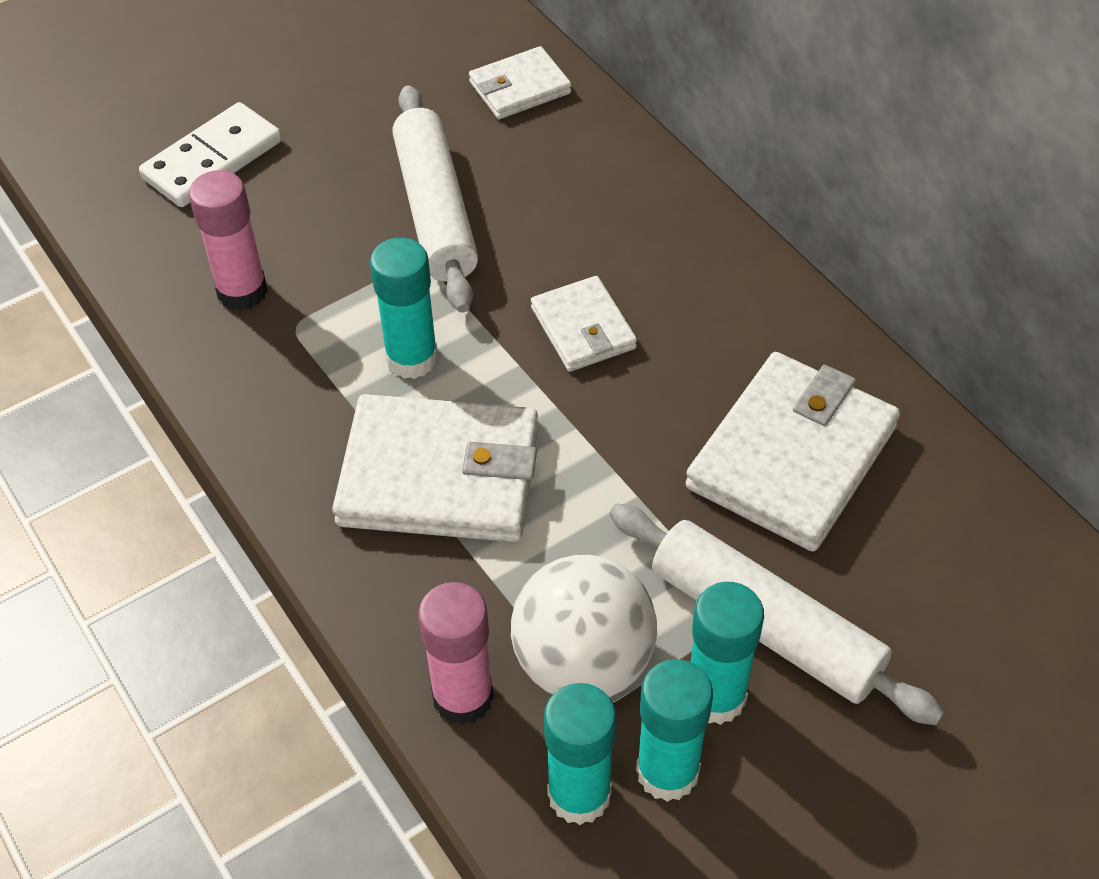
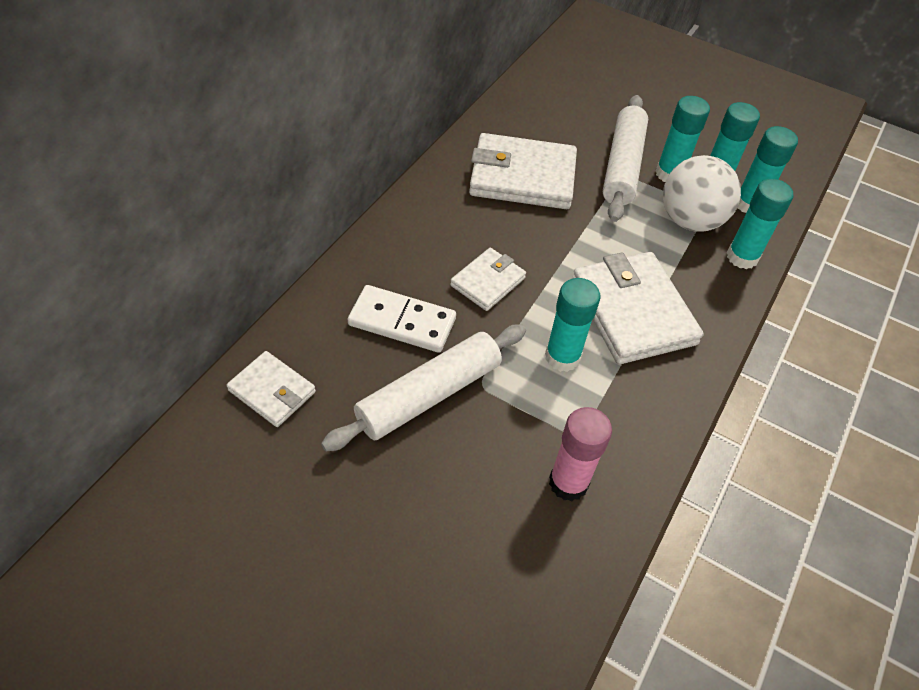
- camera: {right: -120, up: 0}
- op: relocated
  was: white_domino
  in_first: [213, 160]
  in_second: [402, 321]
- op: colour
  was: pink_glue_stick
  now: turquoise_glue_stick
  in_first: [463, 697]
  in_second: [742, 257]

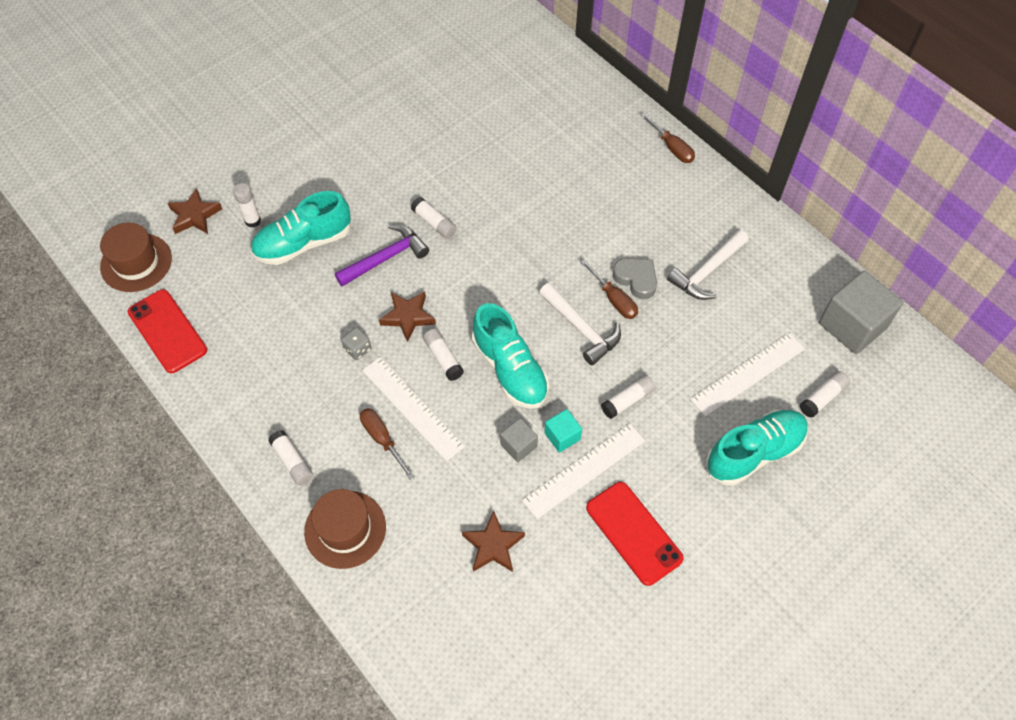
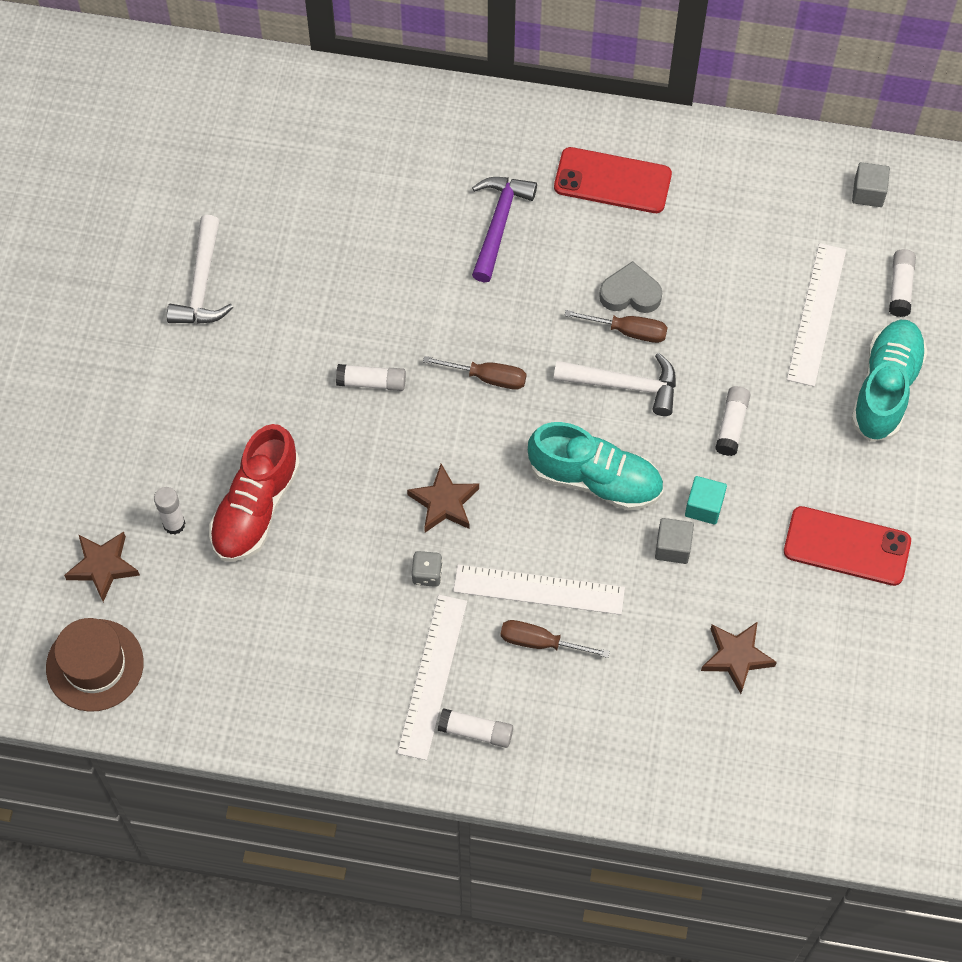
- camera: {right: -40, up: 5}
- op: relocated
  was: white_hammer
  in_first: [707, 271]
  in_second: [201, 284]
- op: colour
  was: turquoise_shoe
  now: red_shoe
  in_first: [303, 243]
  in_second: [256, 507]
- op: relocated
  was: white_ruler
  in_first: [584, 470]
  in_second: [432, 676]
- op: relocated
  was: brown_screwdriver
  in_first: [672, 148]
  in_second: [488, 377]
- op: relocated
  was: purple_hammer
  in_first: [385, 258]
  in_second: [499, 224]
- op: relocated
  was: red_phone
  in_first: [167, 331]
  in_second: [612, 181]
- op: size
  was: grey_cube
  in_first: [852, 325]
  in_second: [868, 193]
  ratio: 0.51
- op: missing
  was: brown_hat
  in_first: [345, 529]
- op: missing
  was: white_glue_stick
  in_first: [443, 358]

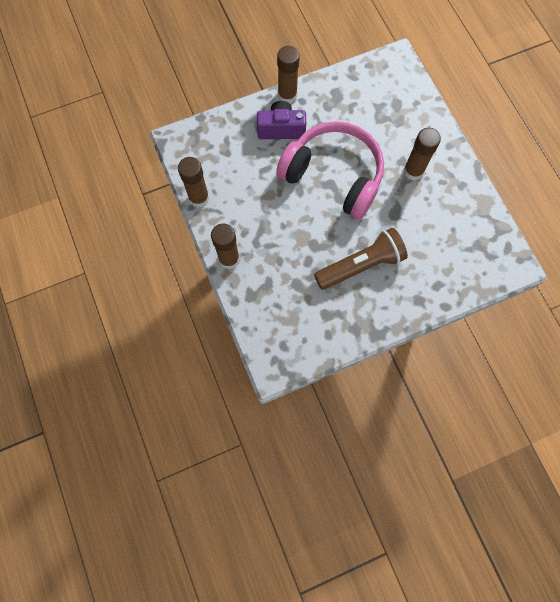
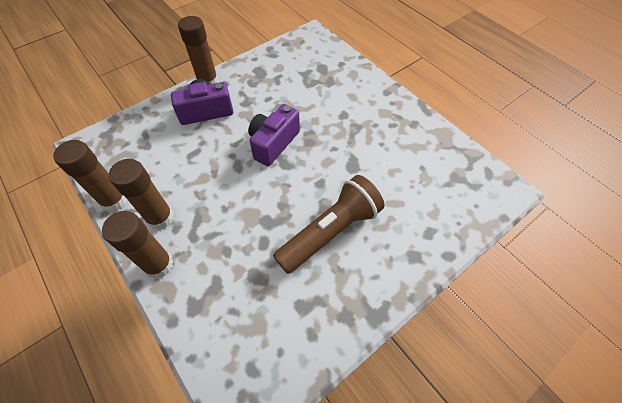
- camera: {right: -15, up: -15}
- op: relocated
  was: brown_glue_stick
  in_first: [413, 171]
  in_second: [160, 218]
- op: exchanged
  was: pink_headphones
  now: purple_camera
  in_first: [333, 176]
  in_second: [273, 143]

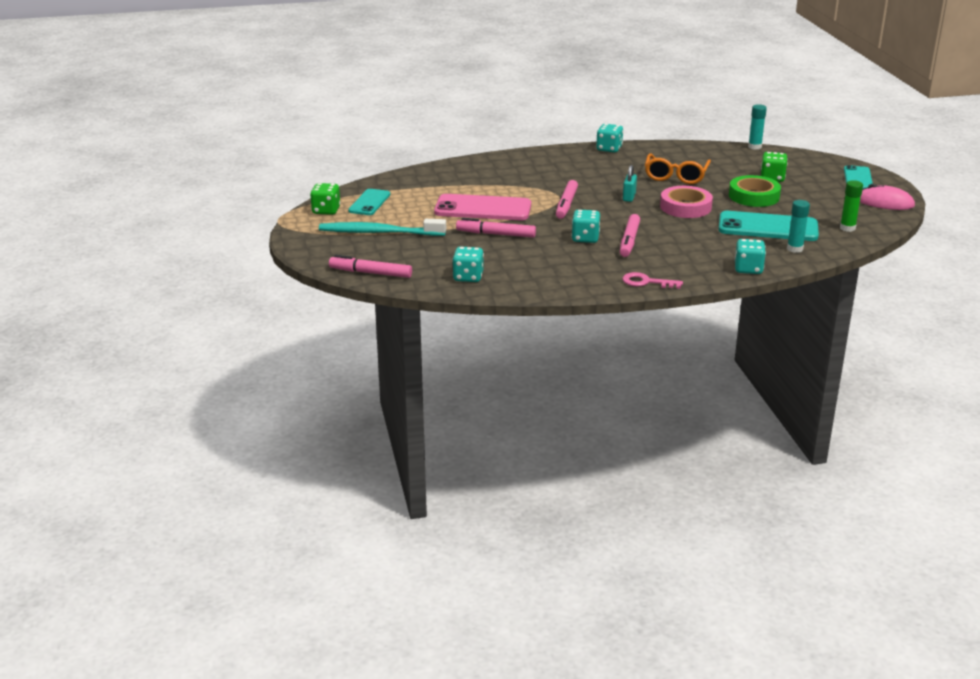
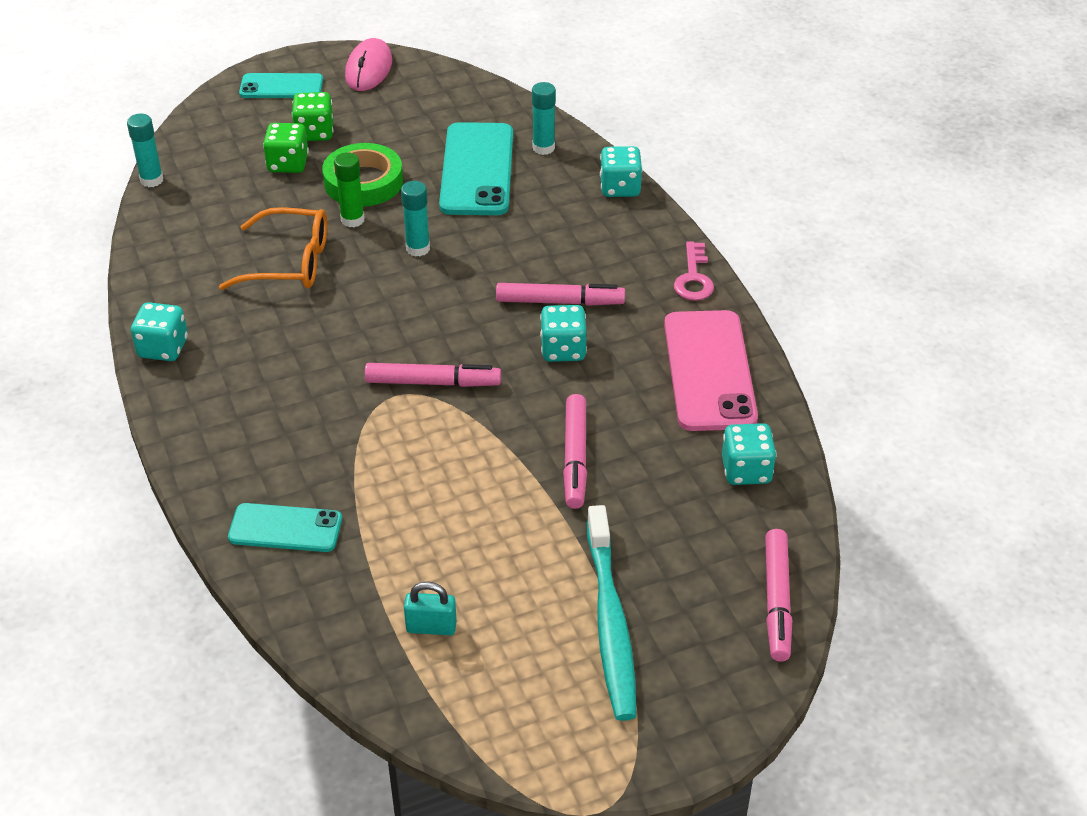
- camera: {right: -100, up: 15}
- op: relocated
  was: turquoise_phone
  in_first: [369, 202]
  in_second: [285, 528]
- op: relocated
  was: green_dice
  in_first: [326, 210]
  in_second: [315, 132]
- op: relocated
  was: green_glue_stick
  in_first: [847, 228]
  in_second: [352, 220]
- op: exchanged
  was: pink_tape
  now: turquoise_glue_stick
  in_first: [685, 207]
  in_second: [418, 248]
- op: relocated
  was: turquoise_padlock
  in_first: [629, 197]
  in_second: [431, 627]
- op: relocated
  was: pink_phone
  in_first: [483, 208]
  in_second: [709, 371]

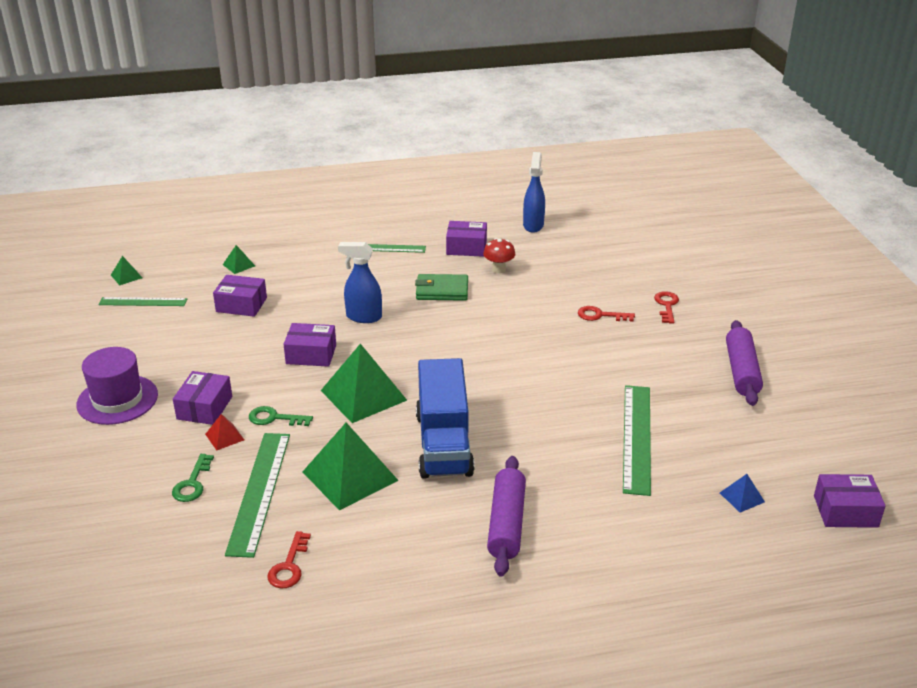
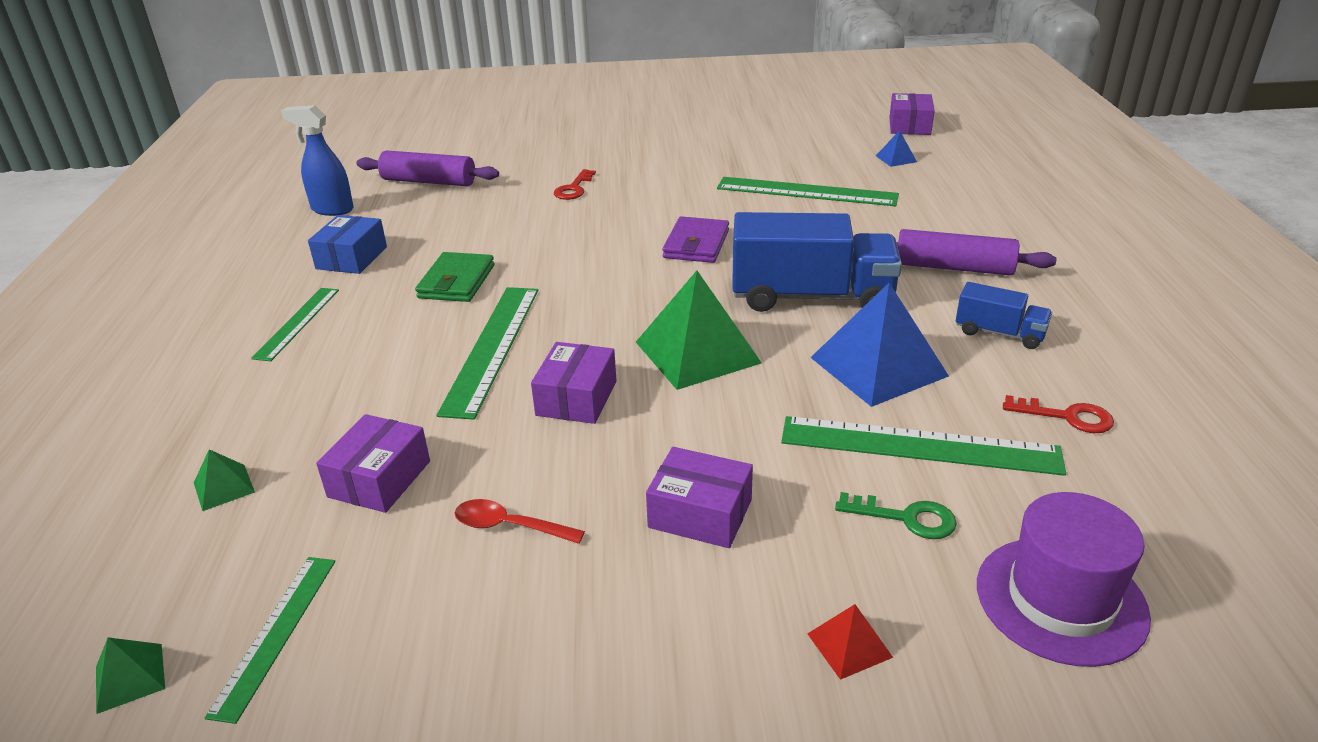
- camera: {right: -80, up: 0}
- op: colour
  was: purple_box
  now: blue_box
  in_first: [466, 247]
  in_second: [352, 258]
- op: relocated
  was: purple_rolling_pin
  in_first: [742, 371]
  in_second: [429, 181]
- op: exchanged
  was: blue_spray_bottle
  now: green_ruler
  in_first: [363, 317]
  in_second: [492, 348]
- op: appeared
  now: red_spoon
  in_second: [509, 526]
- op: appeared
  now: purple_wallet
  in_second: [696, 244]
- op: relocated
  was: red_pyramid
  in_first: [225, 437]
  in_second: [849, 645]
- op: colour
  was: green_pyramid
  now: blue_pyramid
  in_first: [350, 476]
  in_second: [878, 366]
- op: appeared
  now: blue_truck
  in_second: [999, 333]
- op: relocated
  was: purple_hat
  in_first: [117, 400]
  in_second: [1060, 600]
- op: missing
  was: green_key
  in_first: [274, 418]
- op: missing
  was: red_mushroom
  in_first: [498, 269]
- op: missing
  was: red_key
  in_first: [666, 305]

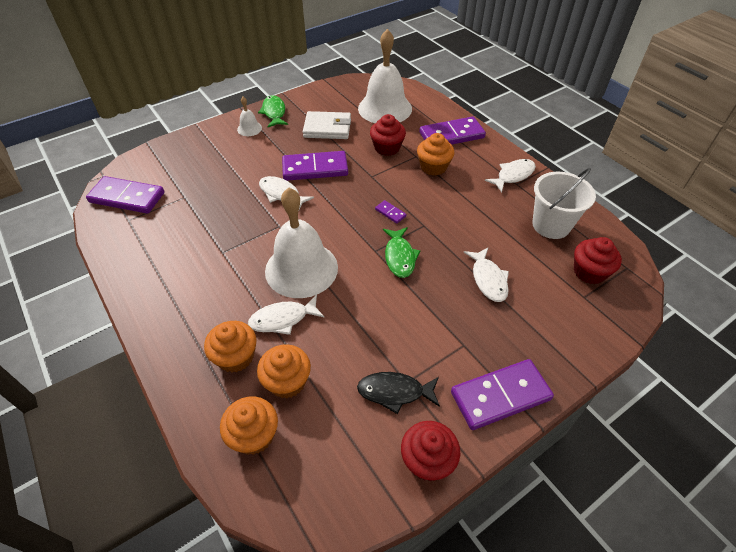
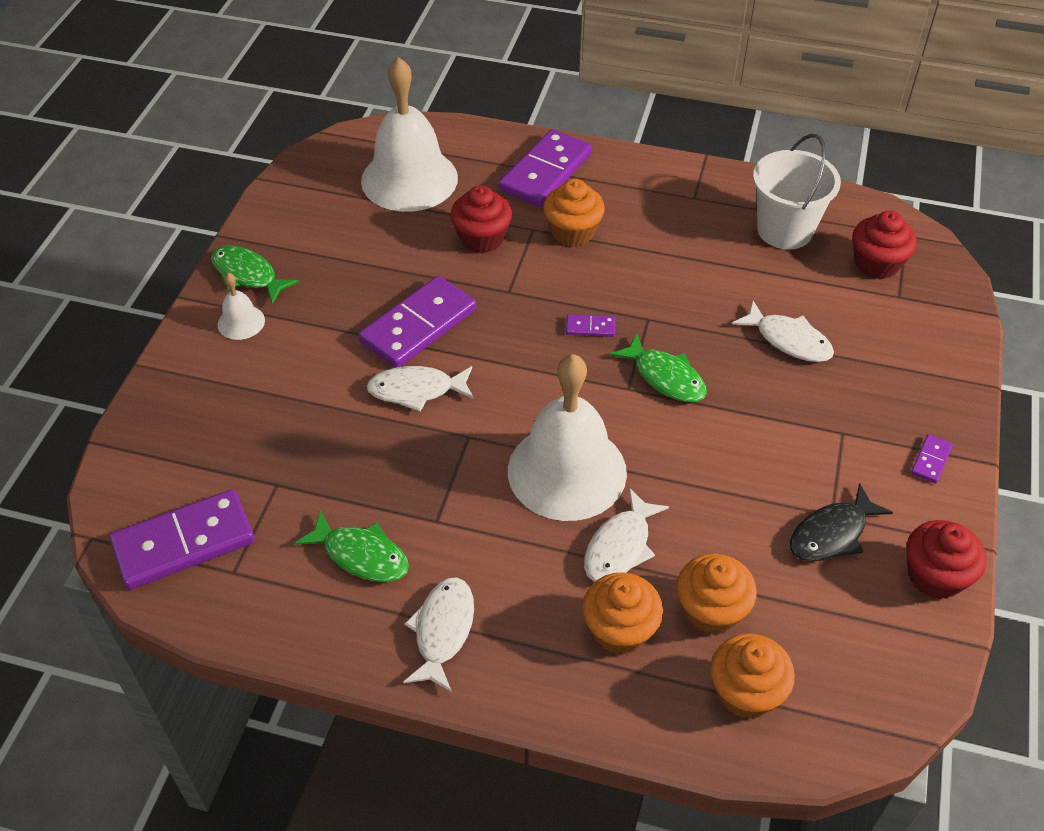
- camera: {right: -40, up: 0}
- op: appeared
  now: green_fish
  in_second: [361, 555]
- op: relocated
  was: white_fish
  in_first: [513, 175]
  in_second: [443, 631]
- op: size
  was: purple_domino
  in_first: [500, 396]
  in_second: [931, 460]
  ratio: 0.43
- op: missing
  was: white_wallet
  in_first: [327, 128]

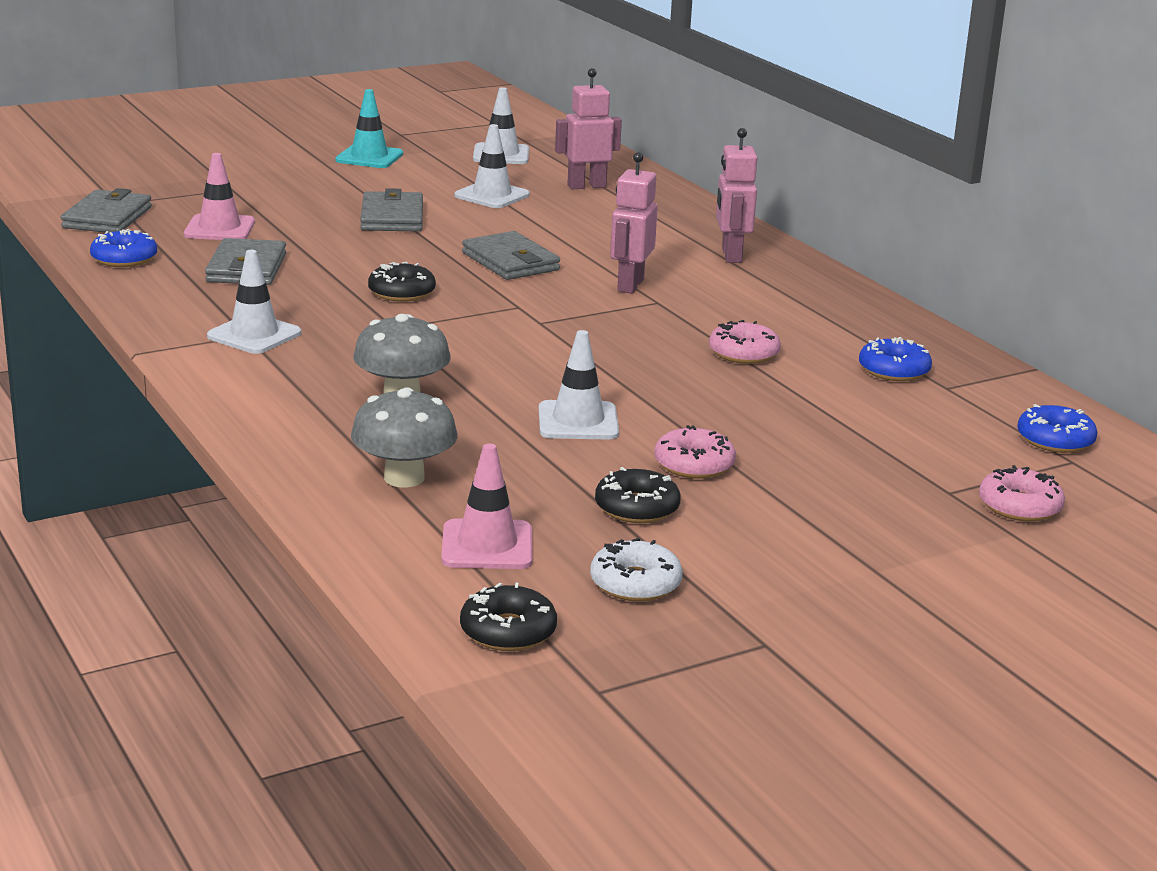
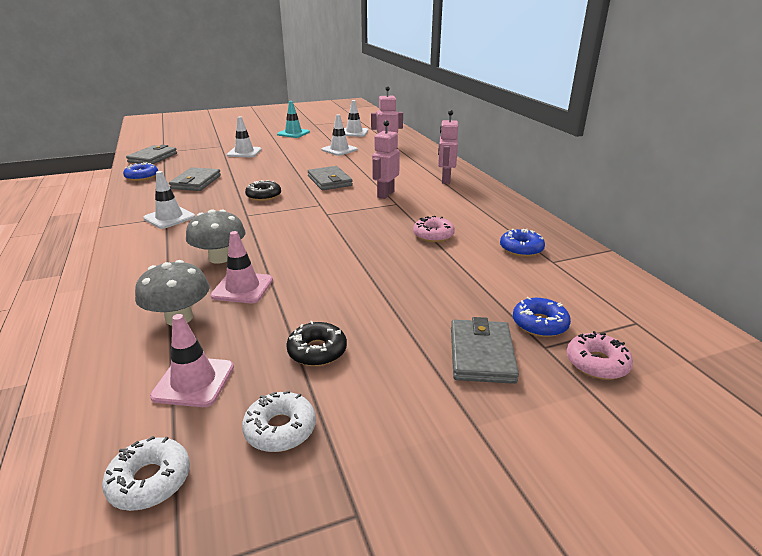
- camera: {right: 10, up: 5}
- op: colour
  was: black_donut
  now: white_donut
  in_first: [508, 631]
  in_second: [150, 480]
- op: relocated
  was: pink_traffic_cone
  in_first: [219, 228]
  in_second: [242, 288]
- op: relocated
  was: white_traffic_cone
  in_first: [578, 421]
  in_second: [244, 152]
- op: relocated
  was: grey_wallet
  in_first: [392, 217]
  in_second: [481, 354]
- op: relocated
  was: blue_donut
  in_first: [1055, 440]
  in_second: [539, 324]
- op: missing
  was: pink_donut
  in_first: [694, 464]

